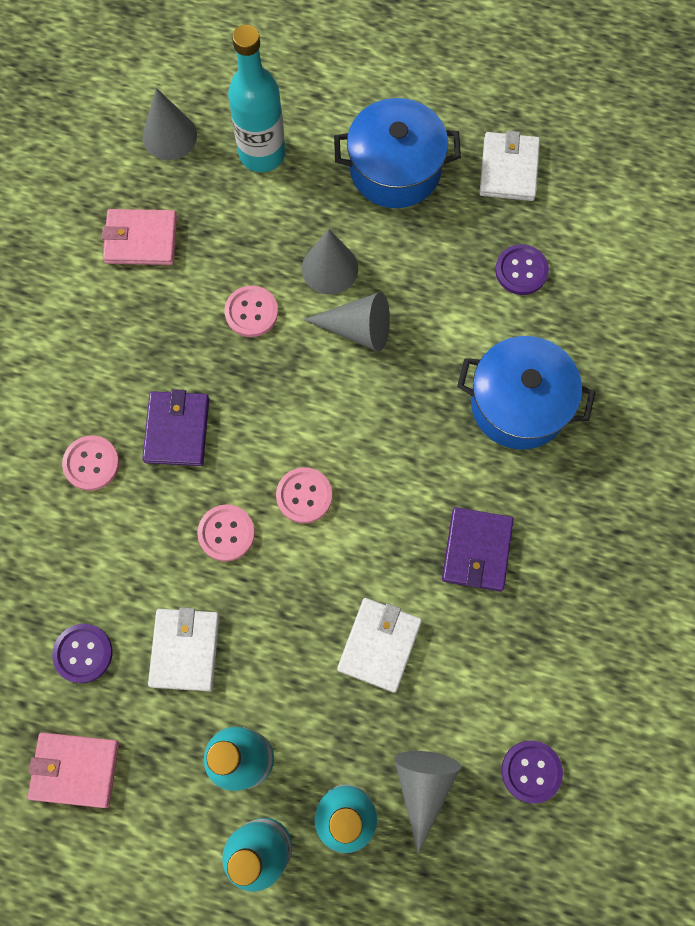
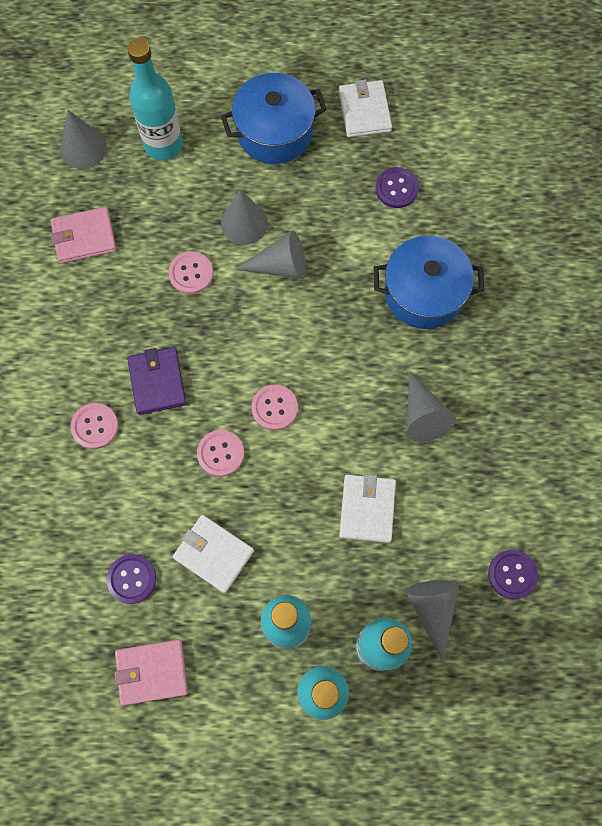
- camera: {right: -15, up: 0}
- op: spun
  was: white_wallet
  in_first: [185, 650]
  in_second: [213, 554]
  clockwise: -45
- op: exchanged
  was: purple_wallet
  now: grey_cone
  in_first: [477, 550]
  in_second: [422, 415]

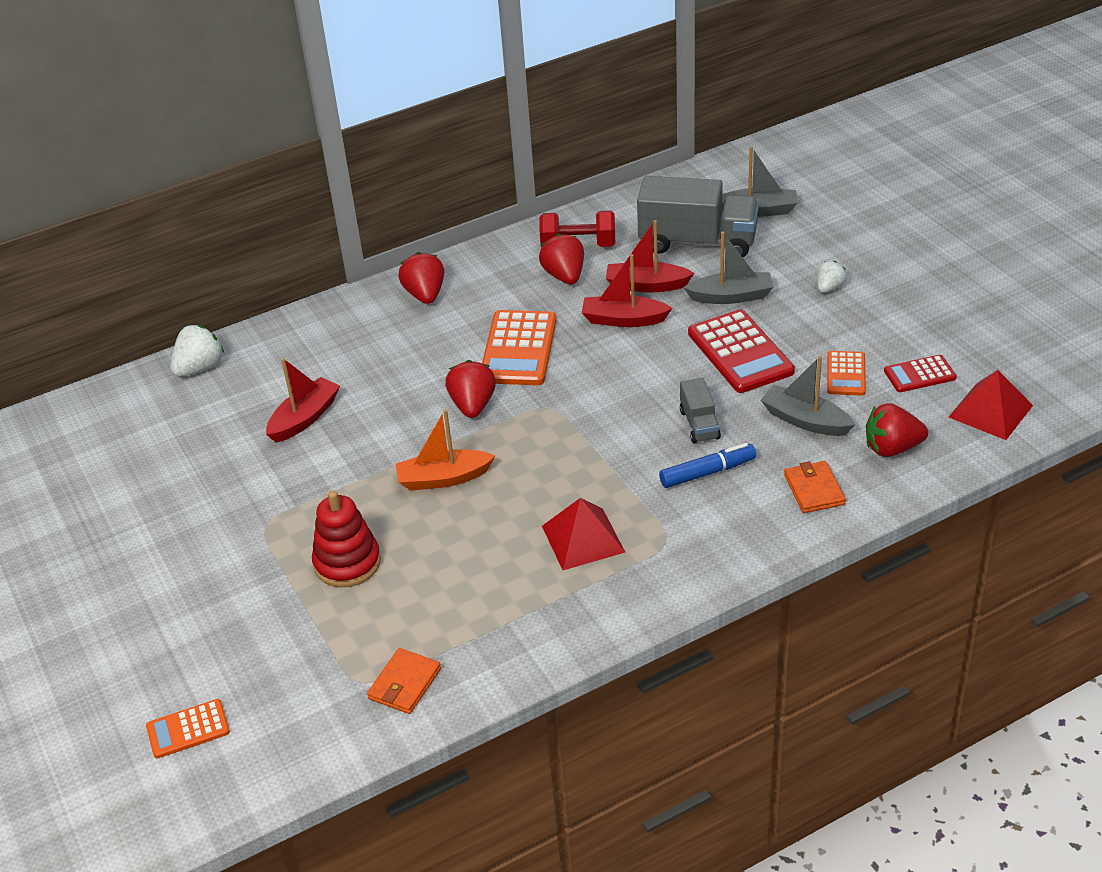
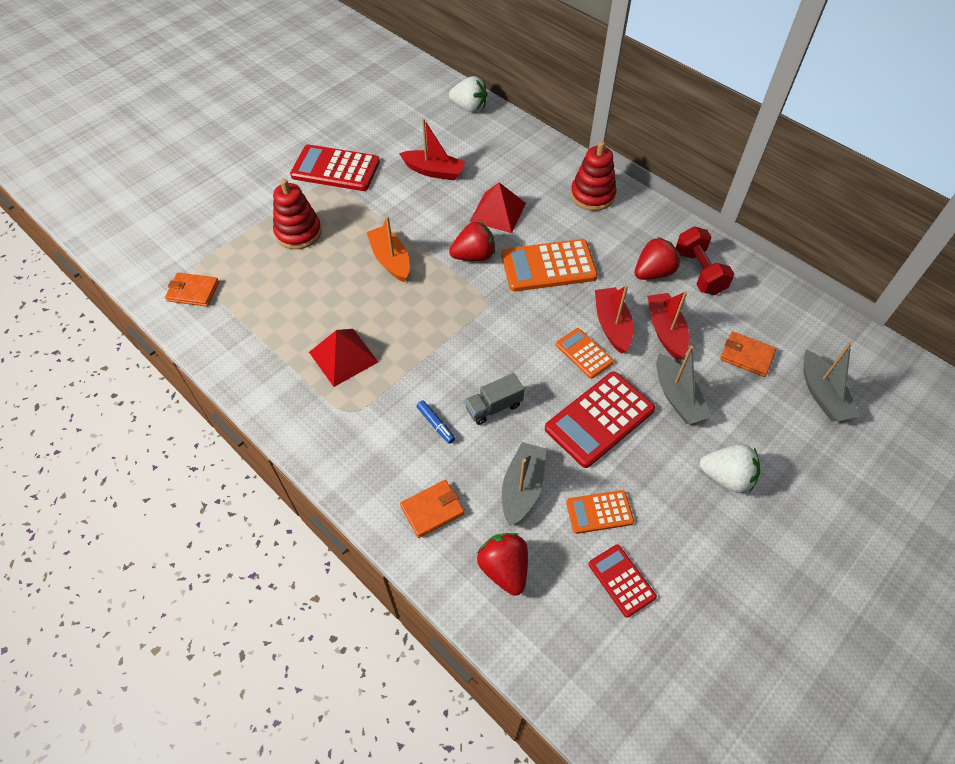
- camera: {right: 70, up: 15}
- op: appeared
  now: red_calculator
  in_second: [335, 169]
- op: size
  was: blue_marker
  in_first: [707, 472]
  in_second: [435, 424]
  ratio: 0.63
- op: relocated
  was: red_pyramid
  in_first: [990, 411]
  in_second: [498, 212]
- op: relocated
  was: orange_calculator
  in_first: [188, 729]
  in_second: [584, 353]
- op: exchanged
  was: red_strawberry
  now: red_stacking_toy
  in_first: [425, 295]
  in_second: [592, 195]
- op: size
  was: white_strawberry
  in_first: [829, 288]
  in_second: [726, 477]
  ratio: 1.59
- op: exchanged
  was: grey_truck
  now: orange_wallet
  in_first: [697, 242]
  in_second: [746, 355]

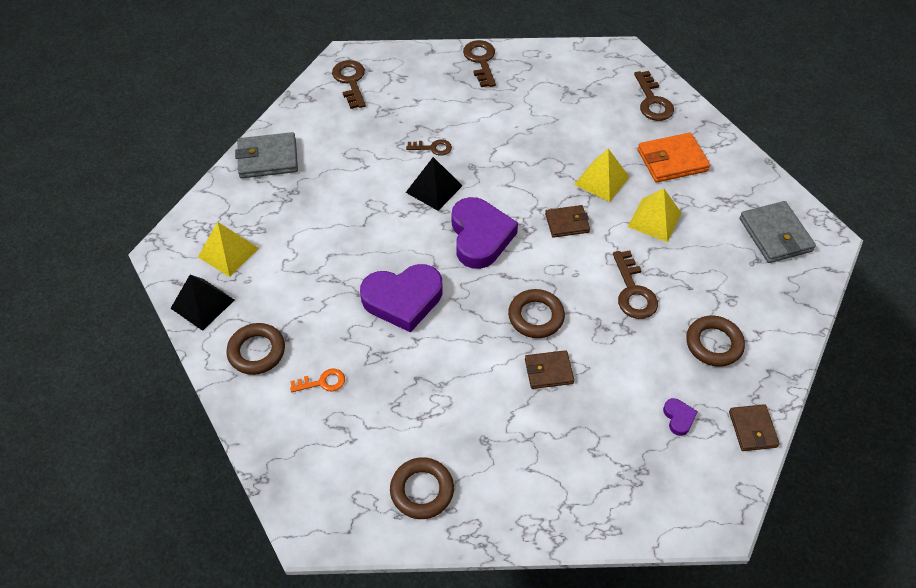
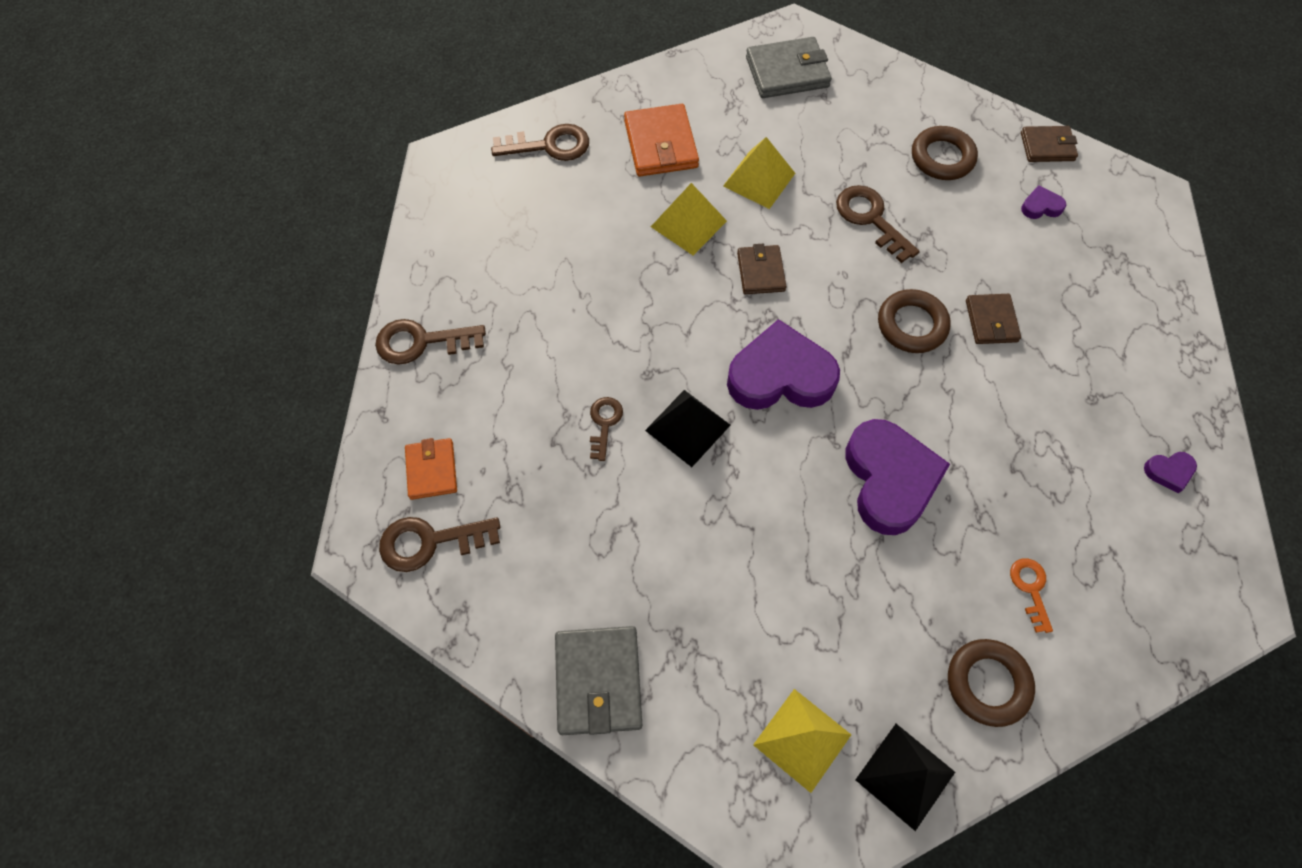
- camera: {right: -85, up: 10}
- op: appeared
  now: orange_wallet
  in_second: [432, 470]
- op: spun
  was: brown_key
  in_first: [633, 291]
  in_second: [871, 219]
  clockwise: -120
- op: exchanged
  was: brown_ring
  now: purple_heart
  in_first: [422, 490]
  in_second: [1169, 472]

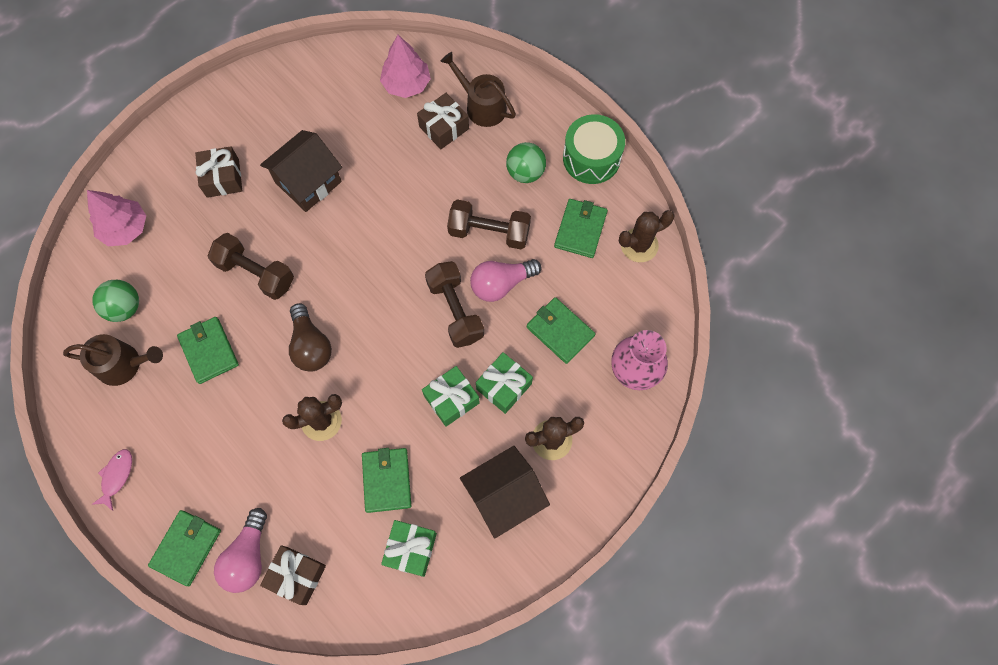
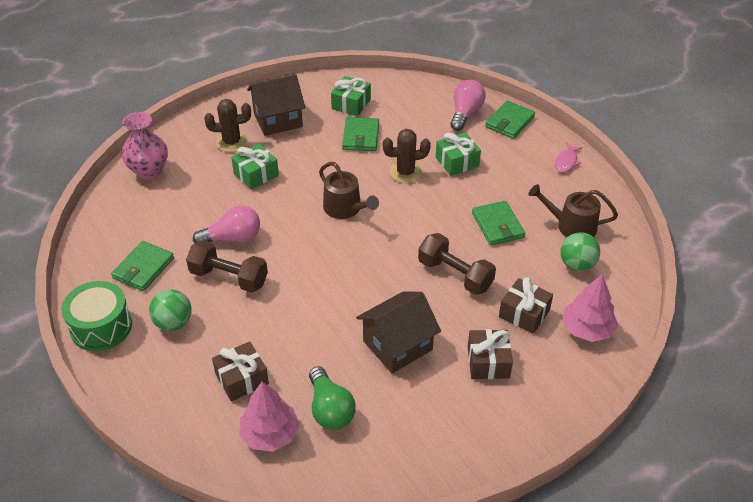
- camera: {right: -170, up: -25}
- op: appeared
  now: green_light_bulb
  in_second: [330, 409]
- op: relocated
  was: brown_watering_can
  in_first: [482, 106]
  in_second: [345, 208]
- op: relocated
  was: green_gift
  in_first: [451, 399]
  in_second: [457, 162]
- op: relocated
  was: brown_gift
  in_first: [297, 575]
  in_second: [524, 313]
- op: missing
  was: brown_light_bulb
  in_first: [311, 346]
- op: missing
  was: brown_dumbbell
  in_first: [455, 310]
- op: missing
  was: green_wallet
  in_first: [560, 331]
- op: missing
  was: brown_cactus
  in_first: [639, 245]

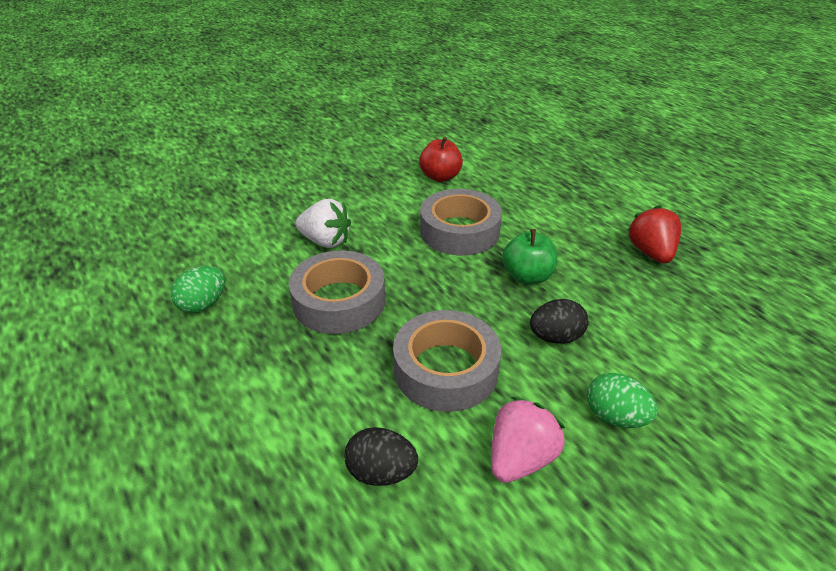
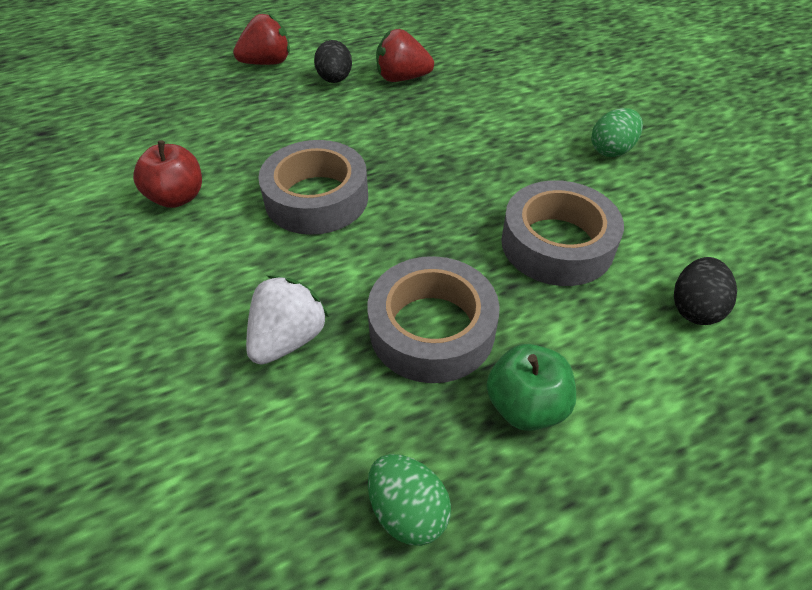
- camera: {right: -80, up: 10}
- op: appeared
  now: red_strawberry
  in_second: [267, 63]
- op: relocated
  was: black_egg
  in_first: [555, 337]
  in_second: [335, 80]
- op: relocated
  was: green_apple
  in_first: [527, 276]
  in_second: [526, 405]
- op: missing
  was: pink_strawberry
  in_first: [520, 458]

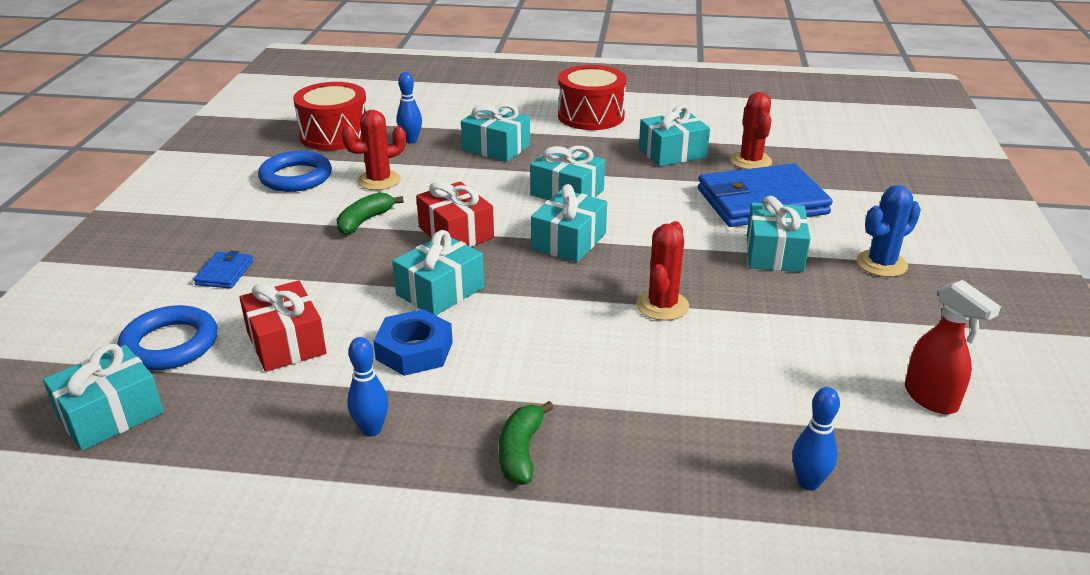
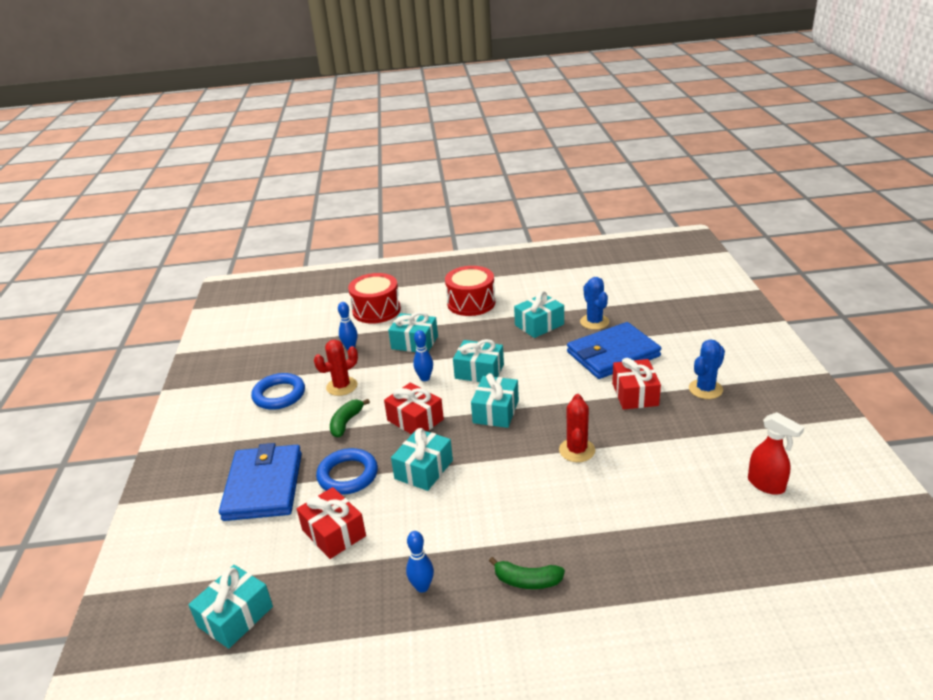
- camera: {right: -10, up: 0}
- op: size
  was: blue_wallet
  in_first: [225, 273]
  in_second: [263, 486]
  ratio: 2.36
- op: relocated
  was: blue_ring
  in_first: [170, 344]
  in_second: [348, 475]
- op: relocated
  was: red_drum
  in_first: [335, 135]
  in_second: [376, 310]
- op: relocated
  was: blue_bowling_pin
  in_first: [808, 483]
  in_second: [425, 378]
- op: spun
  was: green_banana
  in_first: [521, 452]
  in_second: [527, 581]
  clockwise: -75
- op: colour
  was: red_cactus
  now: blue_cactus
  in_first: [751, 161]
  in_second: [594, 322]
- op: colour
  was: turquoise_gift
  now: red_gift
  in_first: [774, 253]
  in_second: [635, 394]
- op: missing
  was: blue_nut
  in_first: [414, 350]

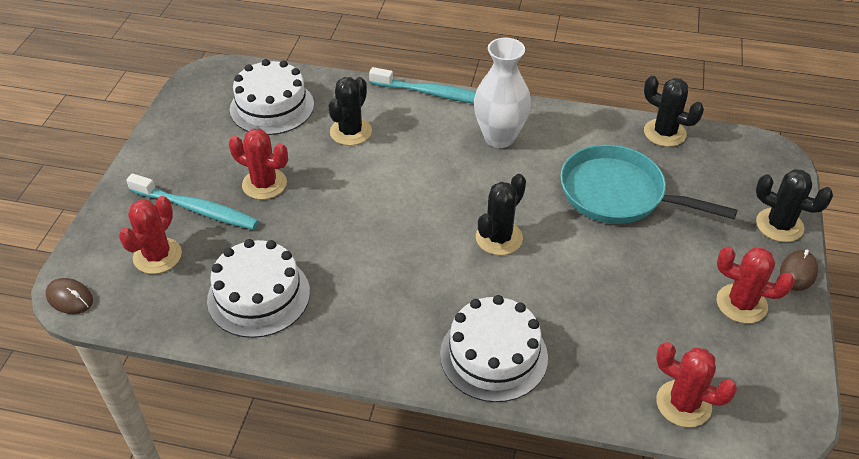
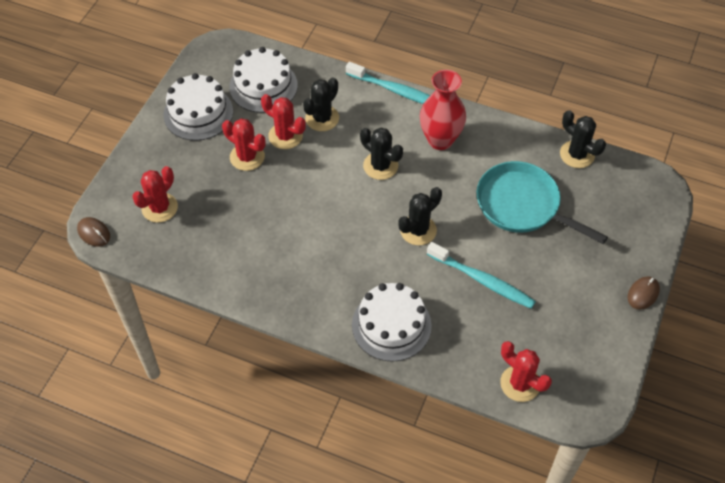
- camera: {right: 10, up: 10}
- op: relocated
  was: white_cake
  in_first: [258, 296]
  in_second: [198, 113]
- op: relocated
  was: red_cactus
  in_first: [741, 304]
  in_second: [285, 136]
- op: relocated
  was: black_cactus
  in_first: [779, 225]
  in_second: [380, 166]
- op: colour
  was: white_vase
  now: red_vase
  in_first: [499, 137]
  in_second: [440, 140]
- op: relocated
  was: turquoise_toothbrush
  in_first: [196, 209]
  in_second: [482, 280]

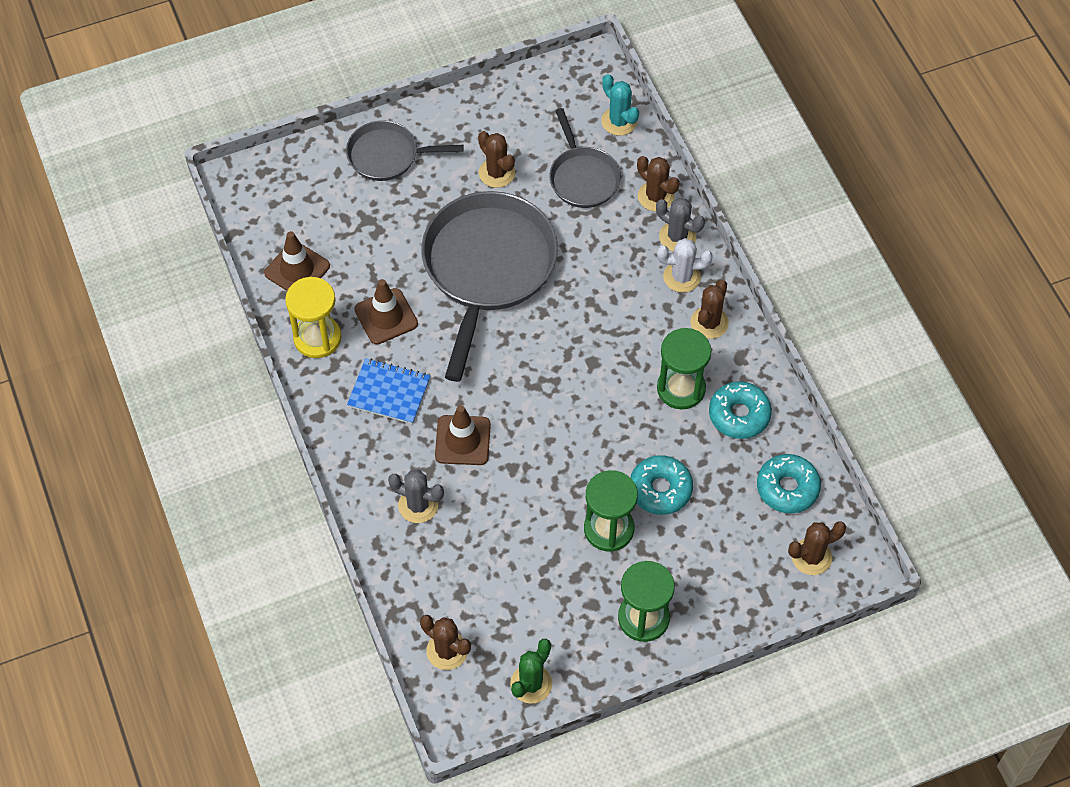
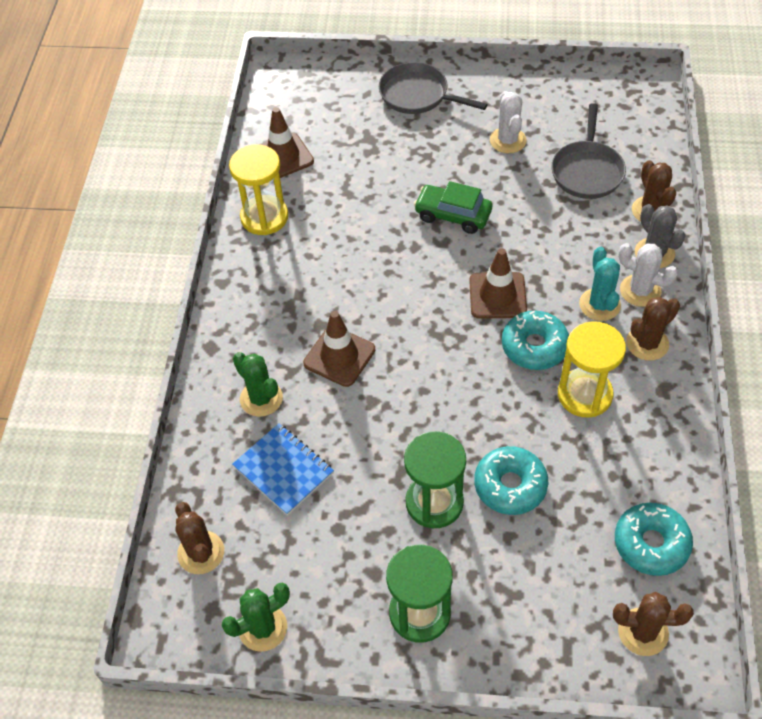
- camera: {right: 30, up: -5}
- op: relocated
  was: blue_notebook
  in_first: [389, 392]
  in_second: [283, 470]
- op: colour
  was: grey_cactus
  now: green_cactus
  in_first: [418, 505]
  in_second: [261, 398]
- op: exchanged
  was: grey_pan
  now: green_car
  in_first: [487, 268]
  in_second: [453, 215]
- op: relocated
  was: brown_traffic_cone
  in_first: [386, 316]
  in_second: [497, 295]
- op: colour
  was: brown_cactus
  now: white_cactus
  in_first: [497, 173]
  in_second: [508, 140]
- op: relocated
  was: turquoise_donut
  in_first: [739, 415]
  in_second: [534, 346]
- op: colour
  was: green_hourglass
  now: yellow_hourglass
  in_first: [681, 388]
  in_second: [584, 394]
- op: relocated
  was: turquoise_cactus
  in_first: [619, 121]
  in_second: [599, 305]

